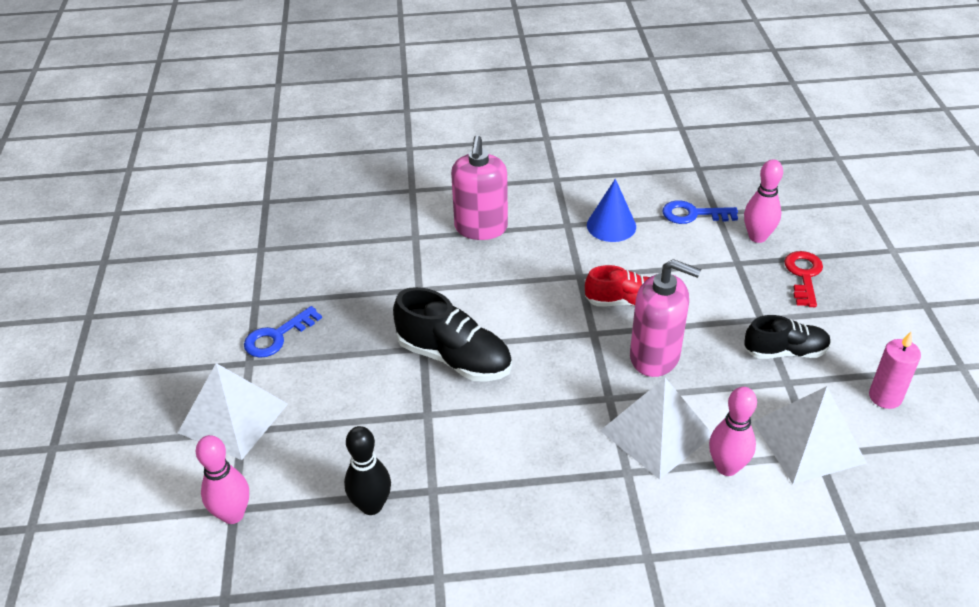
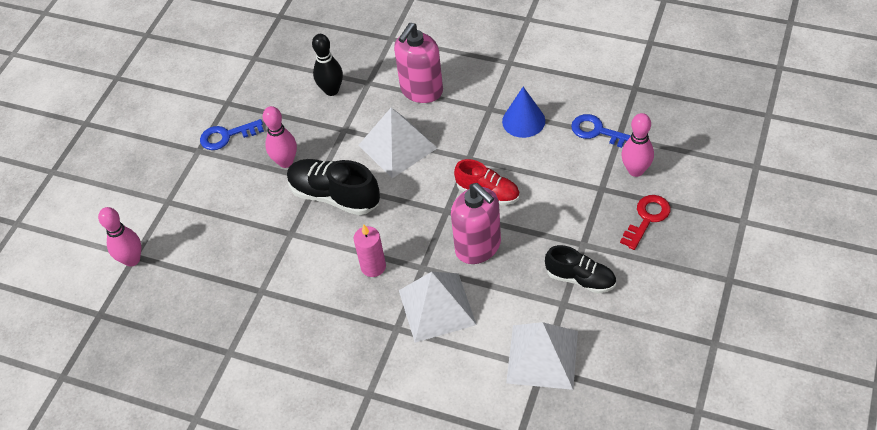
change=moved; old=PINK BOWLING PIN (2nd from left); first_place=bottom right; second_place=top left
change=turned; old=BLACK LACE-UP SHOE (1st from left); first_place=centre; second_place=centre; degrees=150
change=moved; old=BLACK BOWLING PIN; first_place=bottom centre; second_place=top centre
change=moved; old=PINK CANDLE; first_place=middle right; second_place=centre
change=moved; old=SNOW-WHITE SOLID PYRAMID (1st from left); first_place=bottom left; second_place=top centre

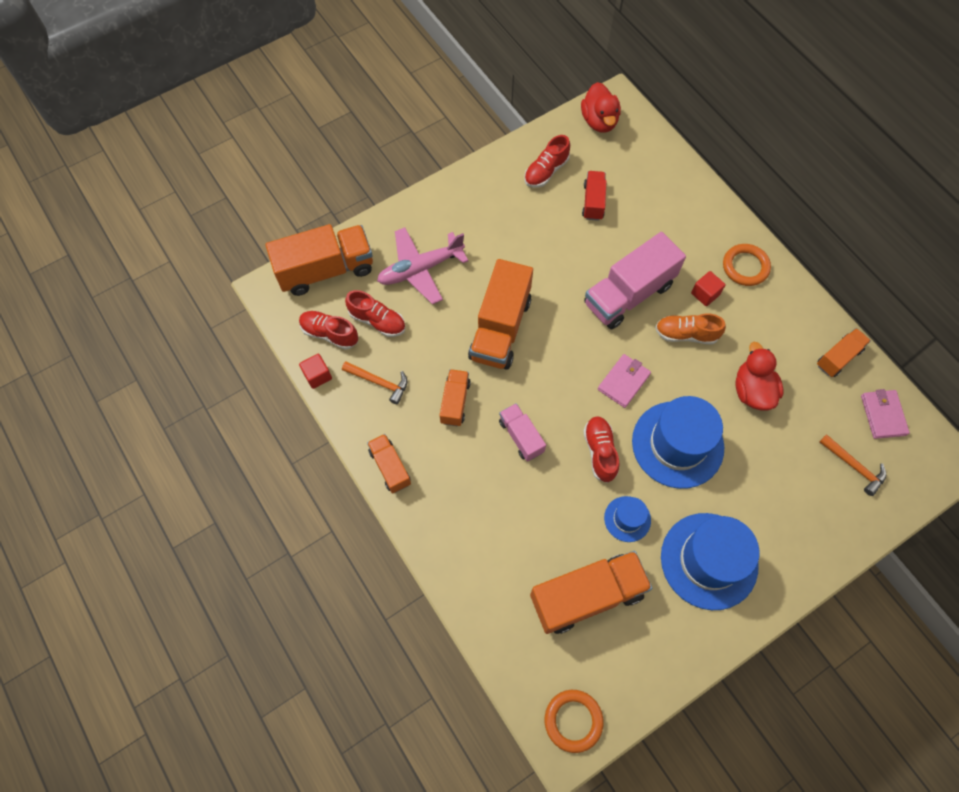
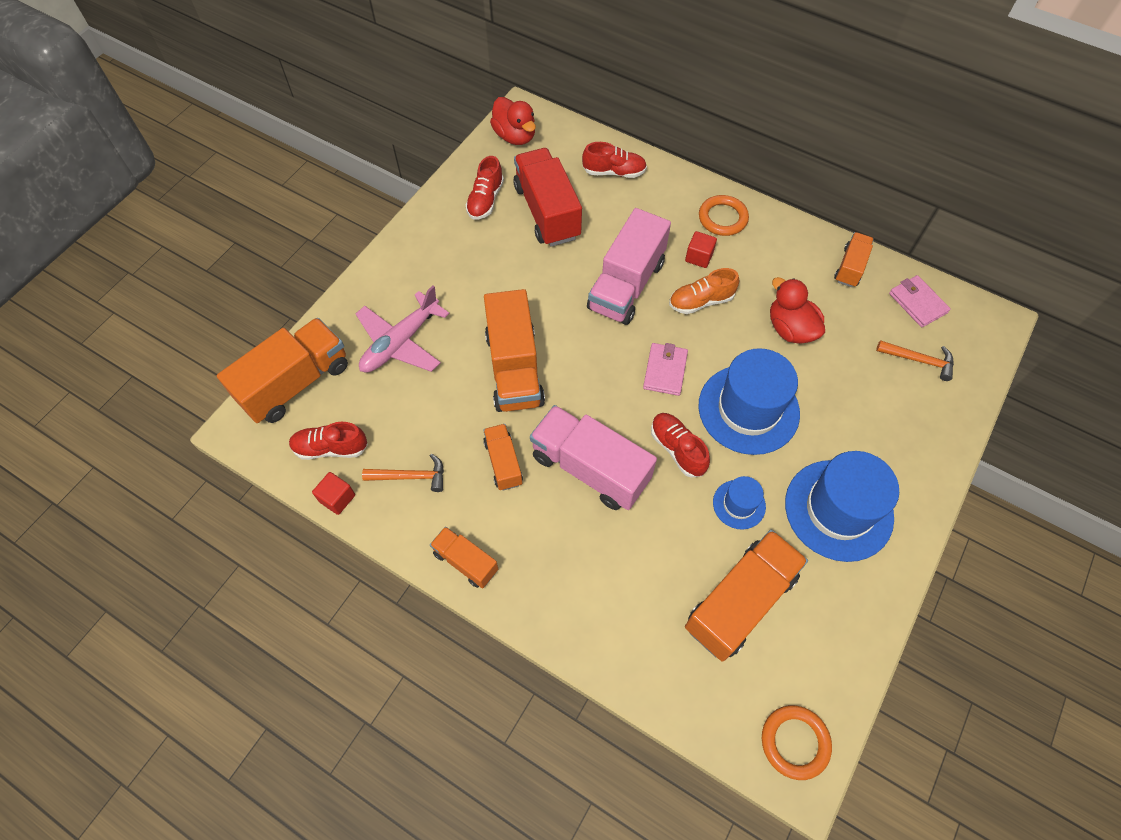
change=resized; old=SCARLET TOY TRUCK; first_place=top centre; second_place=top centre; factor=1.86
change=resized; old=PINK TOY TRUCK (1st from left); first_place=centre; second_place=centre; factor=1.86
change=moved; old=SCARLET LACE-UP SHOE (2nd from left in the first image); new=SCARLET LACE-UP SHOE (3rd from left); first_place=centre; second_place=top centre

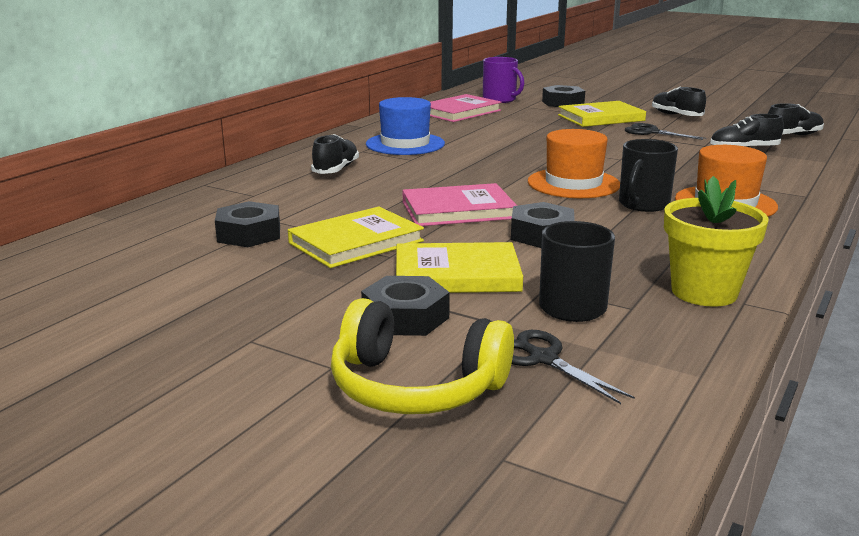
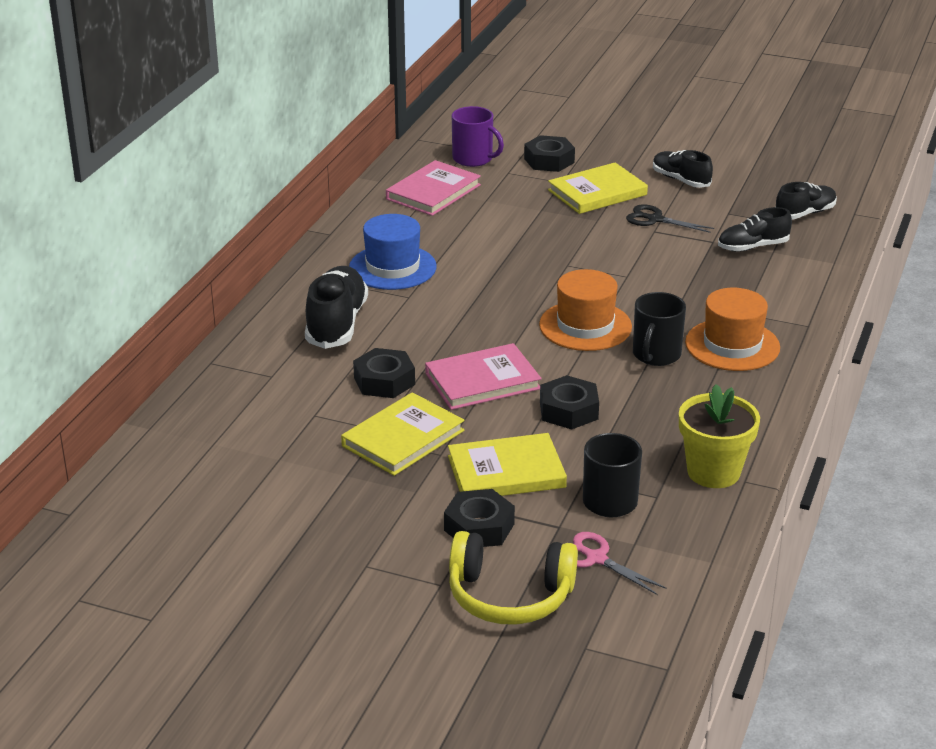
change=resized; old=BLACK LACE-UP SHOE (1st from left); first_place=top centre; second_place=centre; factor=1.57
change=moved; old=BLACK NUT (1st from left); first_place=middle left; second_place=centre
change=recoloured; old=BLACK SHEARS (1st from left); new=PINK SHEARS; first_place=bottom right; second_place=bottom centre

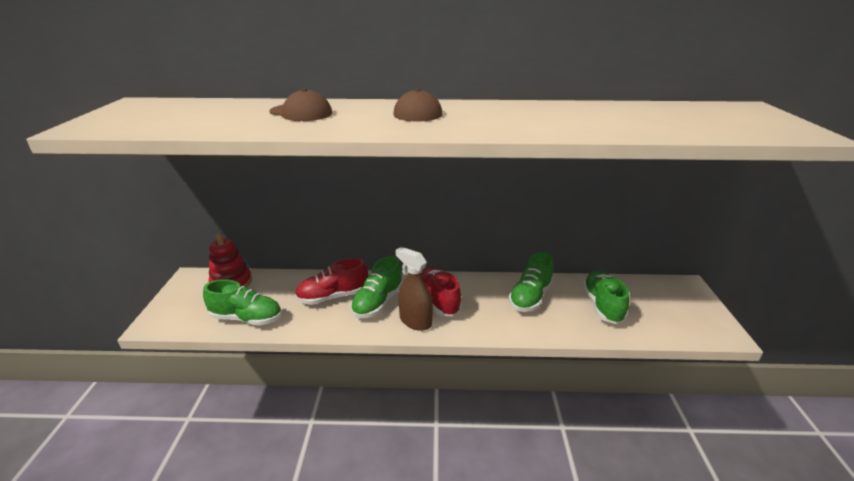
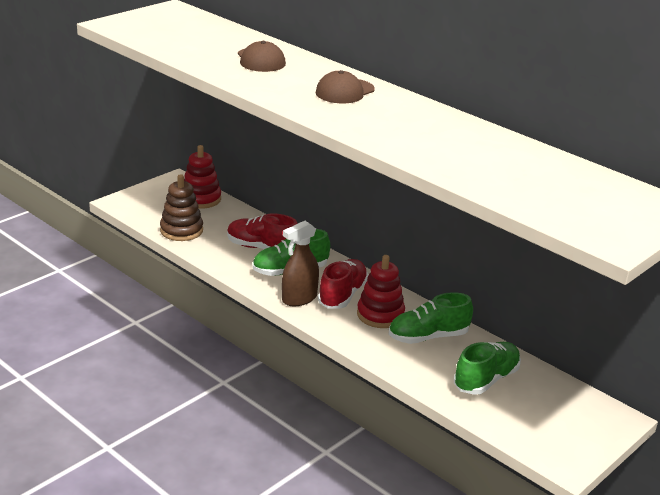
change=replaced; old=GREEN LACE-UP SHOE (1st from left); new=BROWN STACKING RINGS; first_place=middle left; second_place=middle left
change=turned; old=BROWN SPRAY BOTTLE; first_place=centre; second_place=centre; degrees=-120
change=added; new=SCARLET STACKING RINGS (2nd from left); second_place=centre

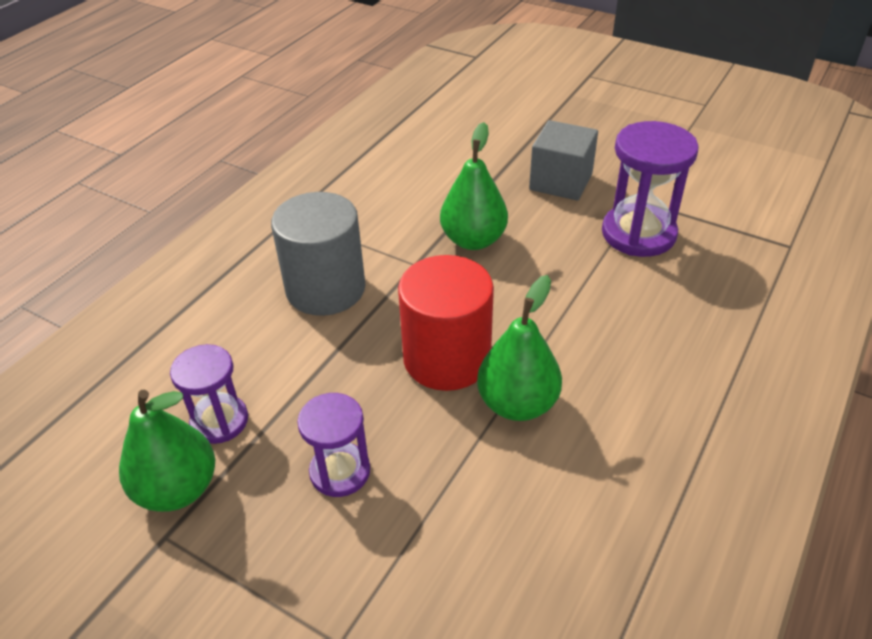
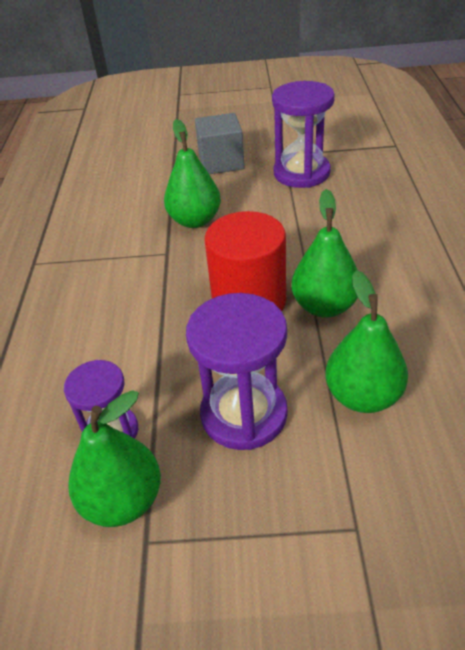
change=resized; old=PURPLE SANDGLASS (2nd from left); first_place=bottom centre; second_place=centre; factor=1.61
change=added; new=GREEN PEAR FRUIT (4th from left); second_place=middle right
change=removed; old=GREY CYLINDER SHAPE; first_place=centre

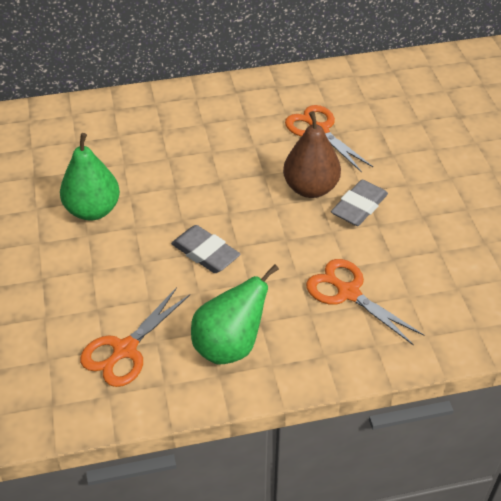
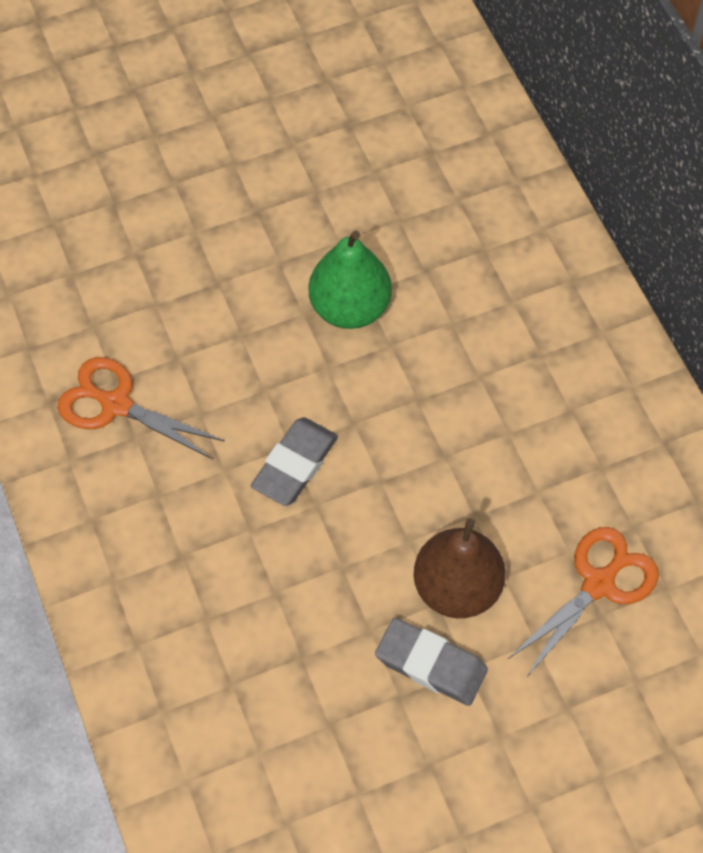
change=removed; old=GREEN PEAR FRUIT (2nd from left); first_place=centre
change=removed; old=ORANGE-COLOURED SHEARS (3rd from left); first_place=middle right

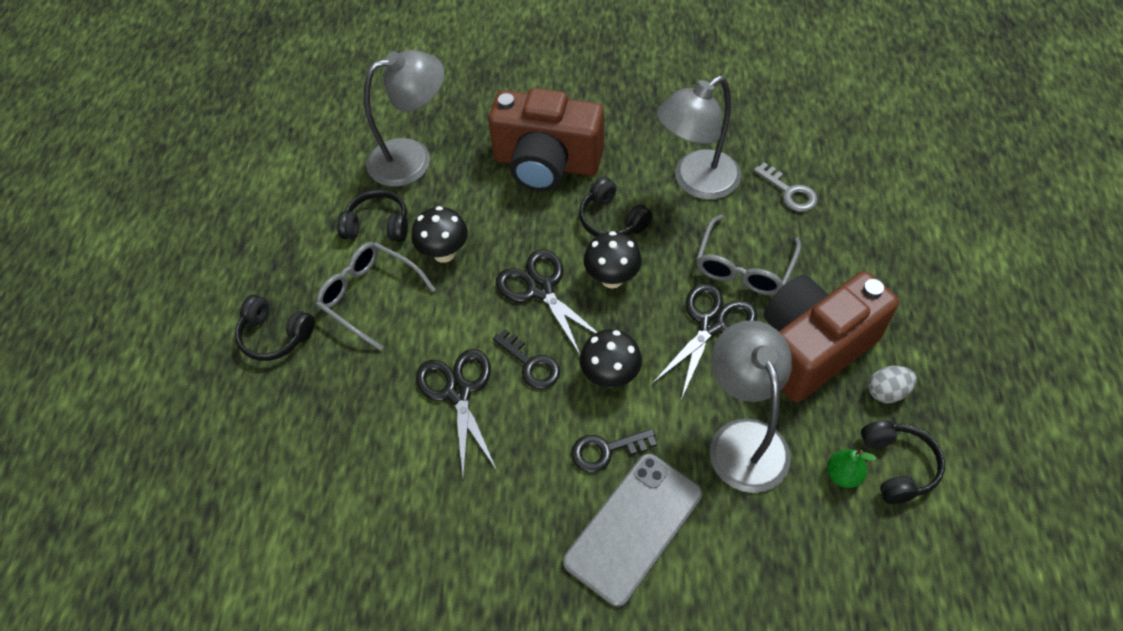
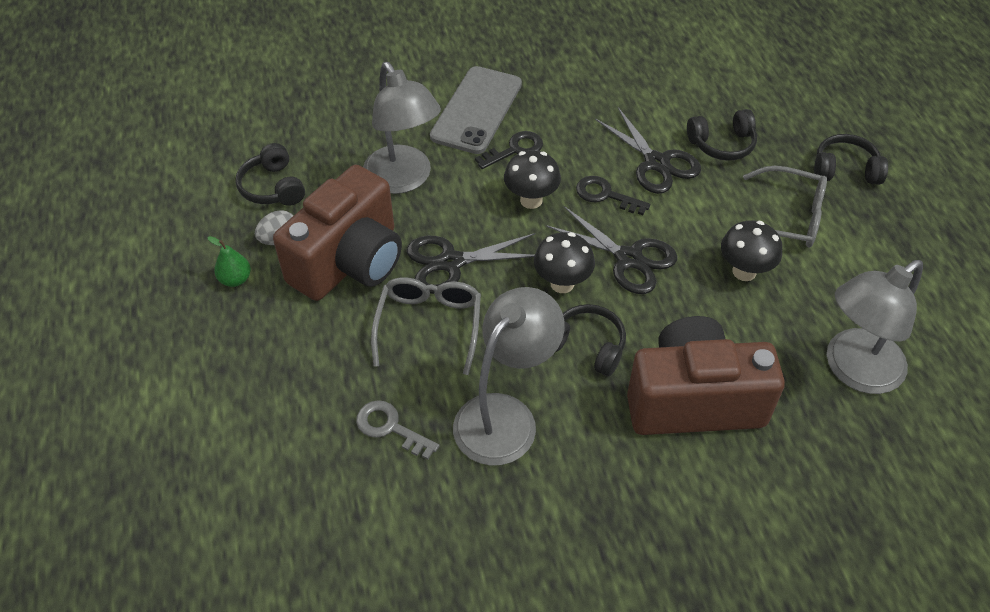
change=moved; old=GREEN PEAR FRUIT; first_place=bottom right; second_place=middle left
change=turned; old=BLACK SHEARS (3rd from left in the first image); first_place=centre; second_place=centre; degrees=60
change=moved; old=BLACK HEADSET (2nd from left in the first image); new=BLACK HEADSET (3rd from left); first_place=middle left; second_place=top right

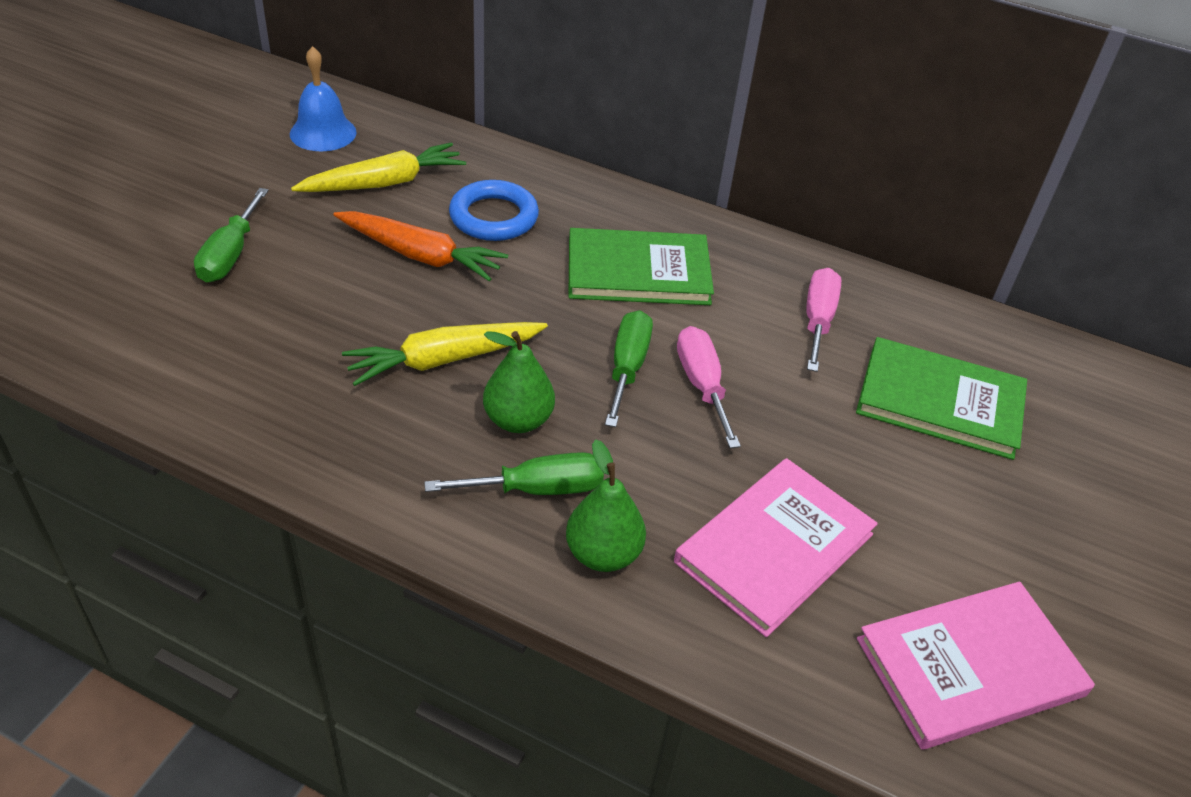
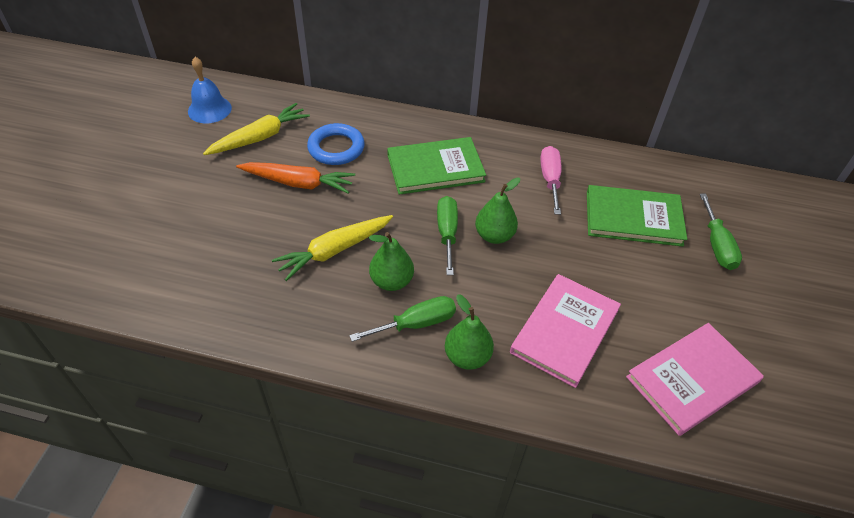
change=replaced; old=PINK HAND SCREWDRIVER (1st from left); new=GREEN PEAR FRUIT (3rd from left); first_place=centre; second_place=centre
change=moved; old=GREEN HAND SCREWDRIVER (1st from left in the first image); new=GREEN HAND SCREWDRIVER (3rd from left); first_place=top left; second_place=middle right

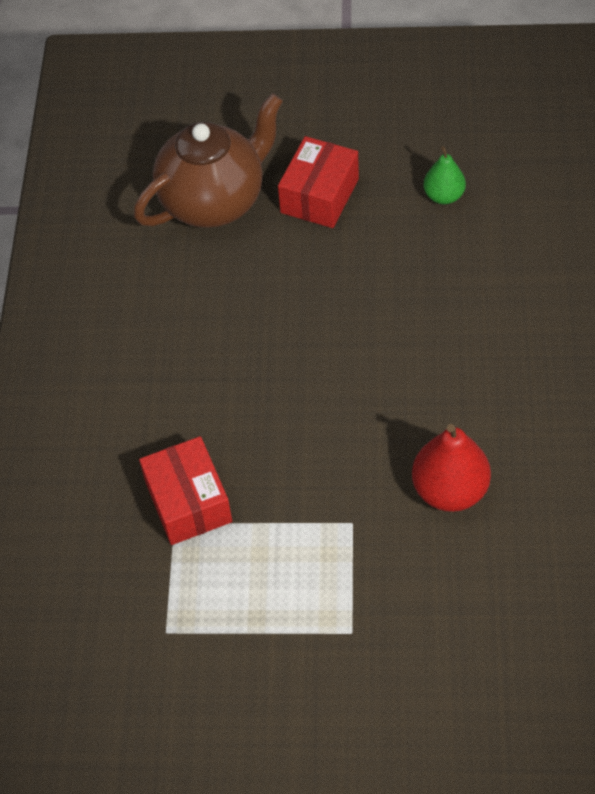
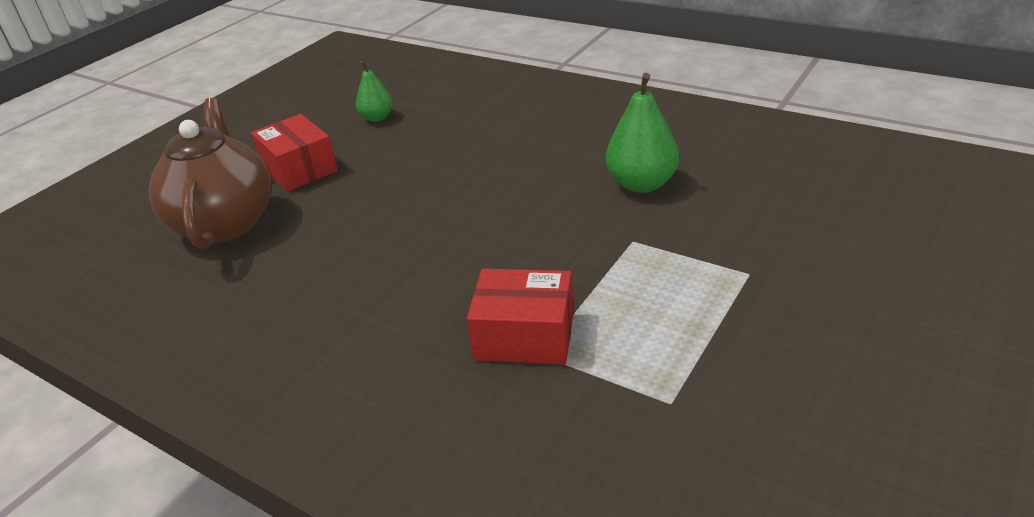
change=recoloured; old=SCARLET PEAR FRUIT; new=GREEN PEAR FRUIT (2nd from left); first_place=middle right; second_place=top centre

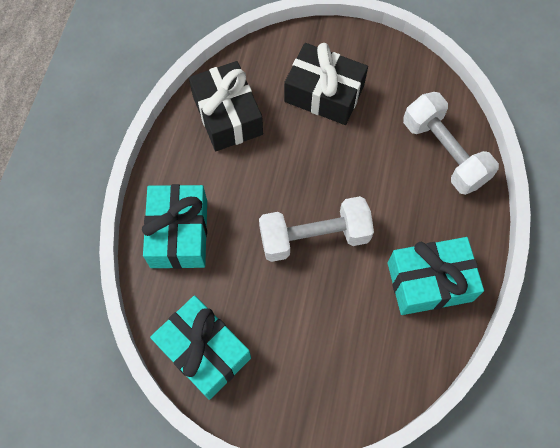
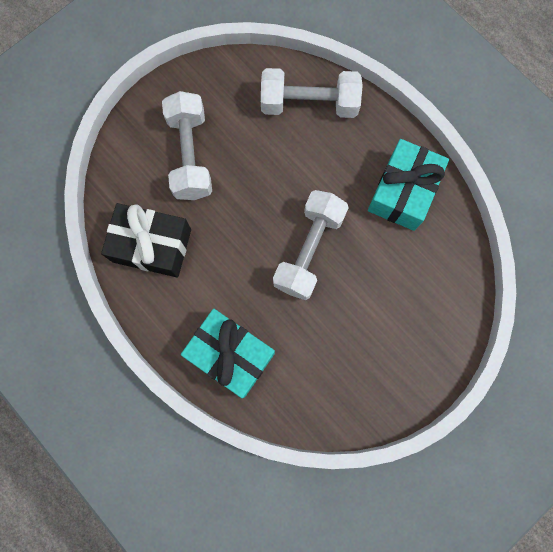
change=replaced; old=BLACK PRESENT (2nd from left); new=SNOW-WHITE HAND WEIGHT (1st from left); first_place=top centre; second_place=top centre
change=removed; old=TURQUOISE PRESENT (2nd from left); first_place=bottom centre

